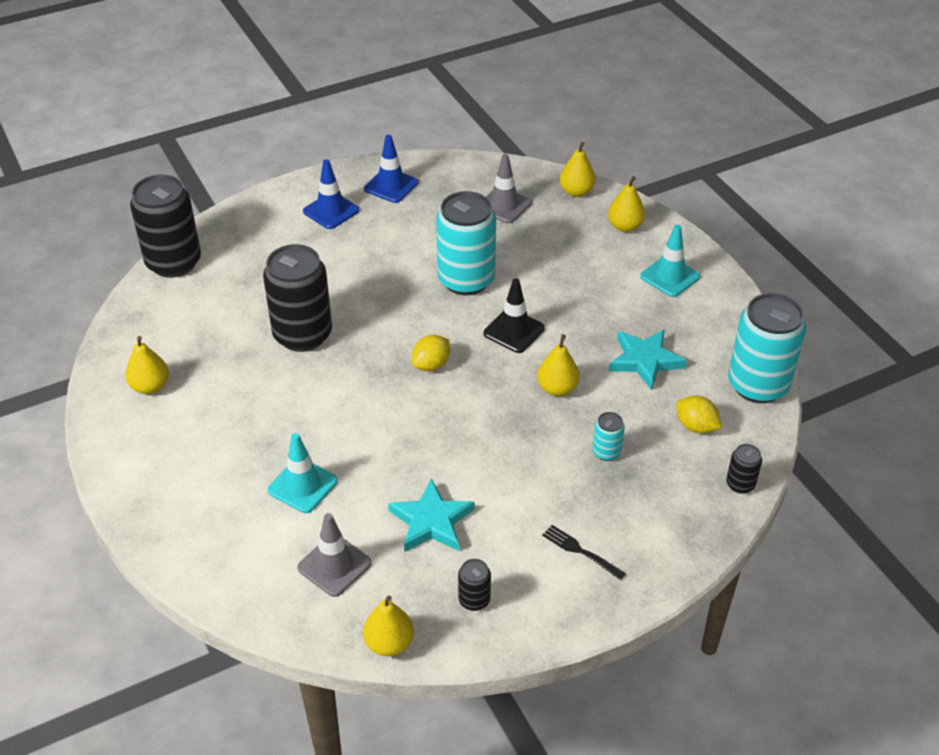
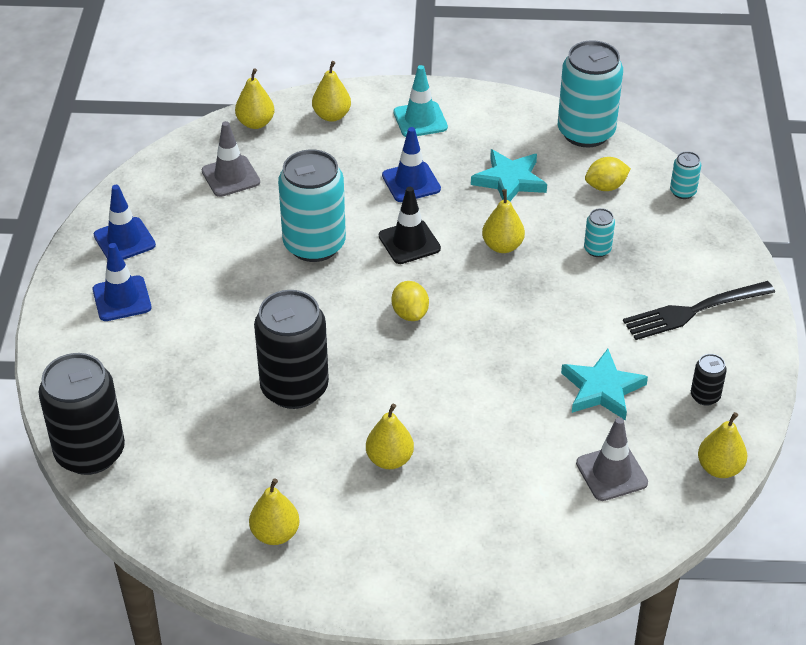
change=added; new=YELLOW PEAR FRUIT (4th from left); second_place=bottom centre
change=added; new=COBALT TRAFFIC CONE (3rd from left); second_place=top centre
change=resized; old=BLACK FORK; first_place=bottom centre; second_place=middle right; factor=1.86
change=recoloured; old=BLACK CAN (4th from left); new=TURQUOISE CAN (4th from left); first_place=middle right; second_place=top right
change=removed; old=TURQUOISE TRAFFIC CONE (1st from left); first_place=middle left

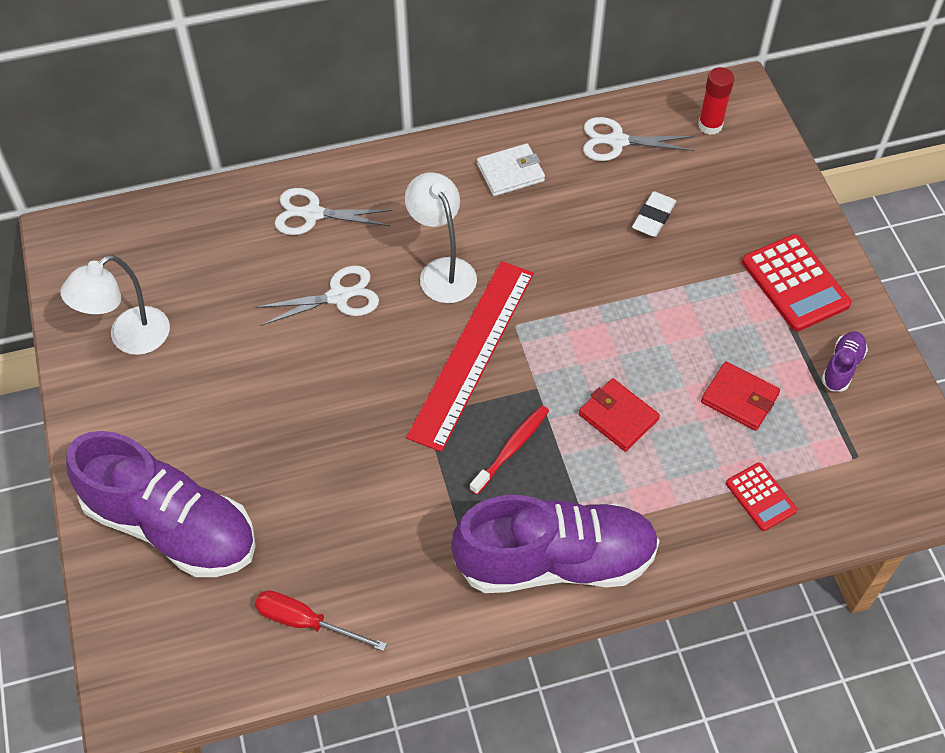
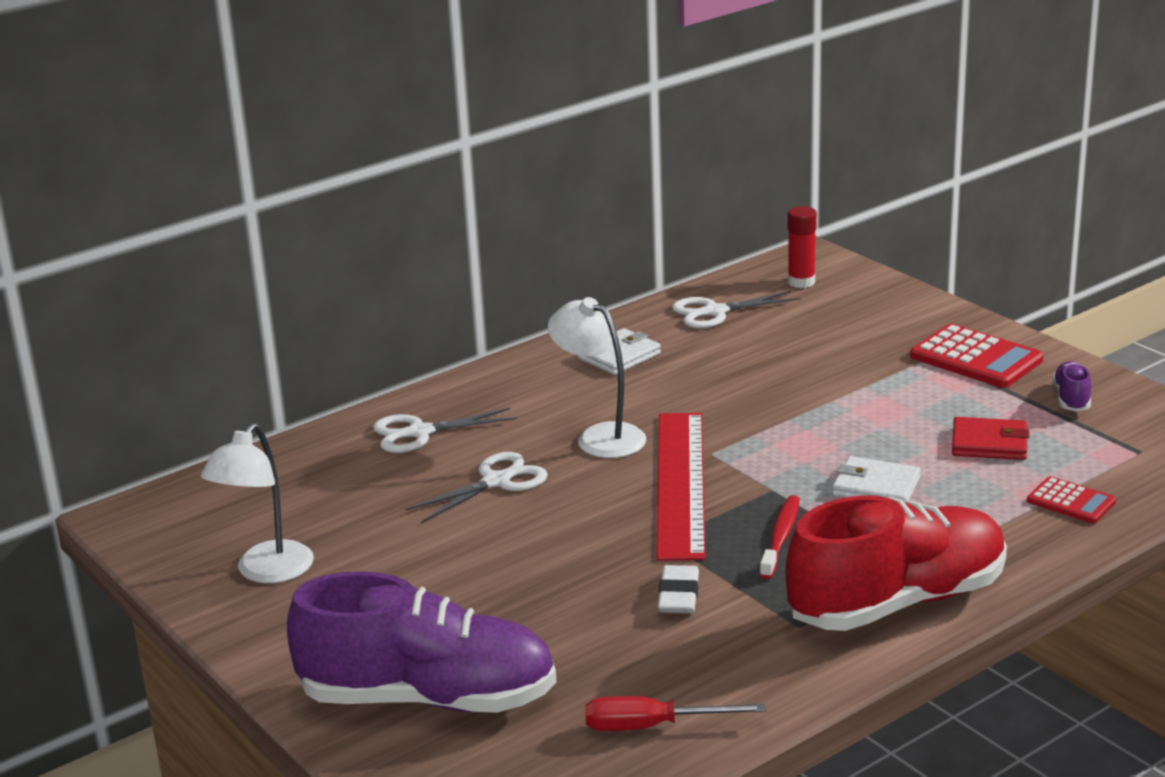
change=moved; old=SNOW-WHITE GUM ERASER; first_place=top right; second_place=bottom centre
change=recoloured; old=PURPLE LACE-UP SHOE (2nd from left); new=SCARLET LACE-UP SHOE; first_place=bottom centre; second_place=bottom right
change=recoloured; old=SCARLET CARD WALLET (1st from left); new=SNOW-WHITE CARD WALLET (2nd from left); first_place=centre; second_place=middle right

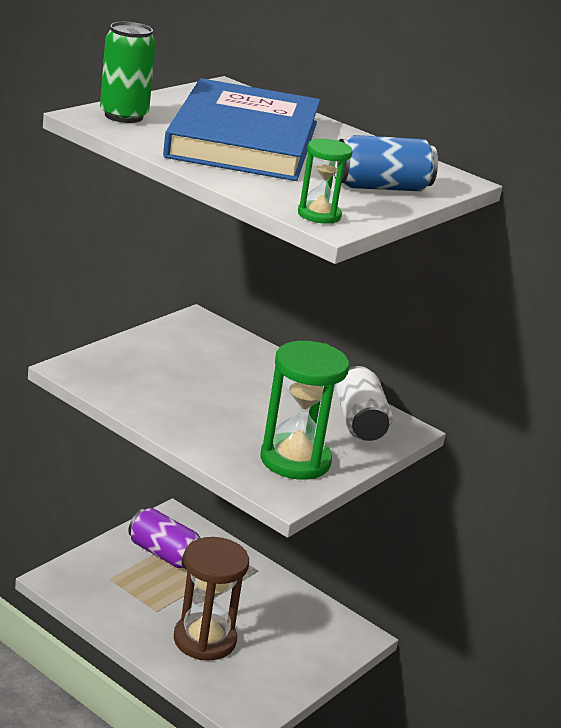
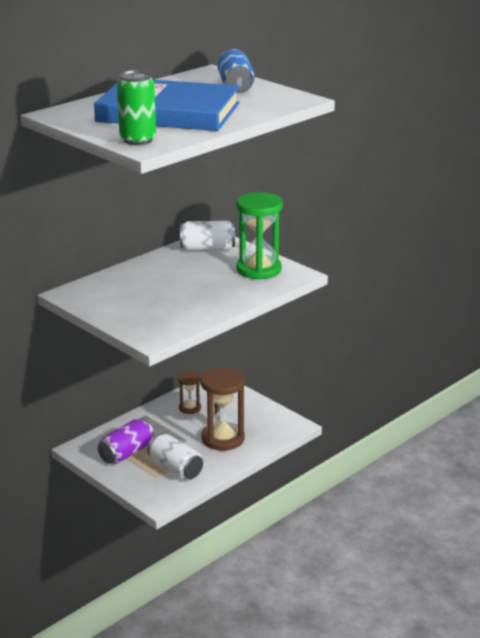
change=added; new=SNOW-WHITE CAN (1st from left); second_place=bottom centre
change=added; new=BROWN SANDGLASS (1st from left); second_place=centre
change=removed; old=GREEN SANDGLASS (2nd from left); first_place=top centre

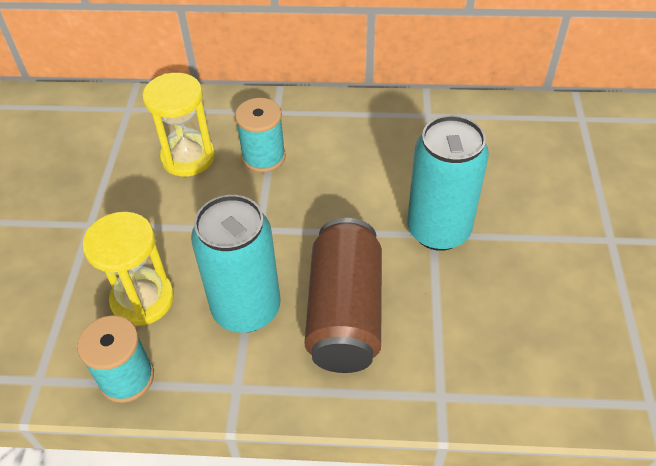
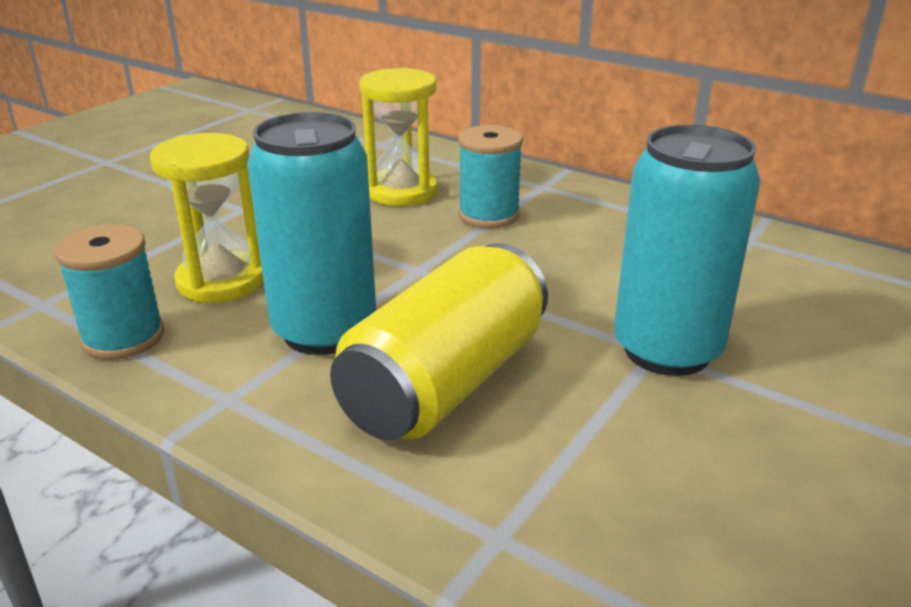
change=recoloured; old=BROWN CAN; new=YELLOW CAN; first_place=centre; second_place=centre

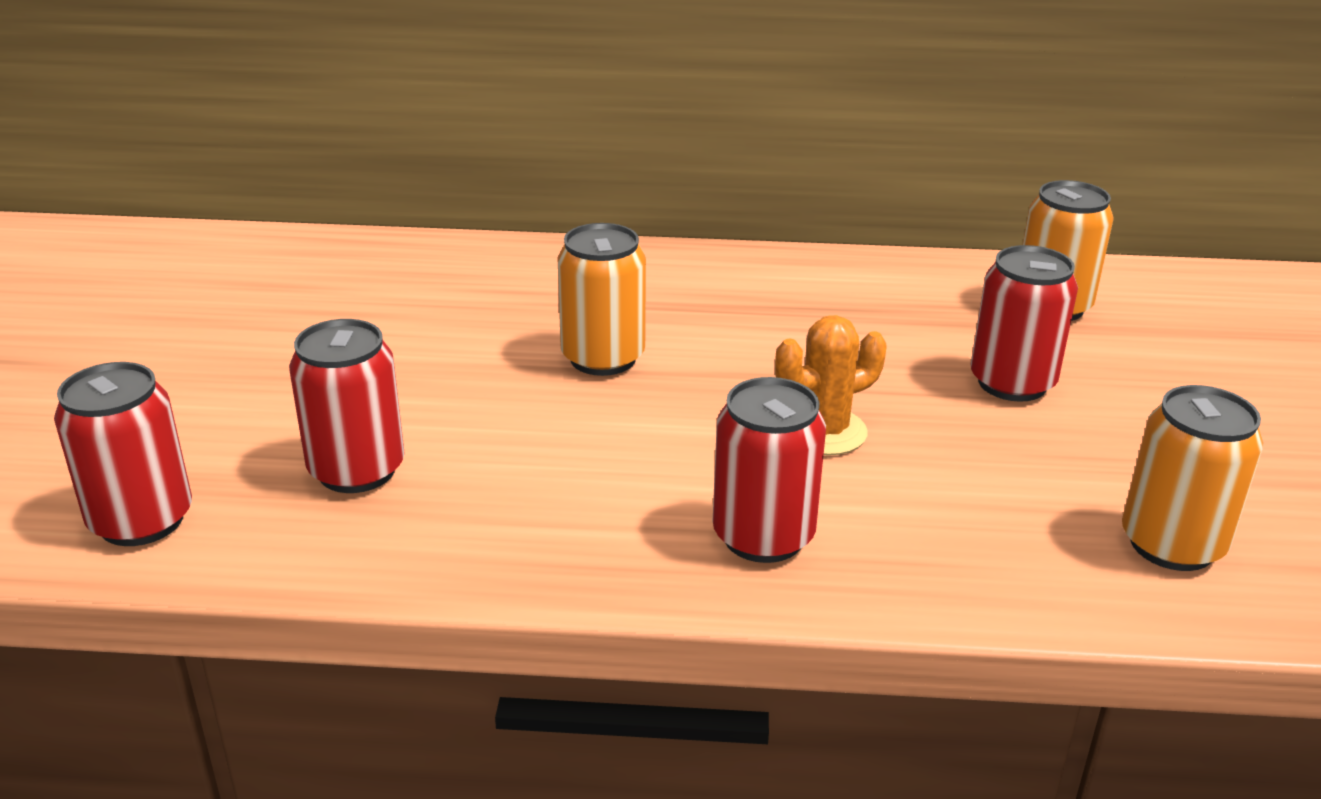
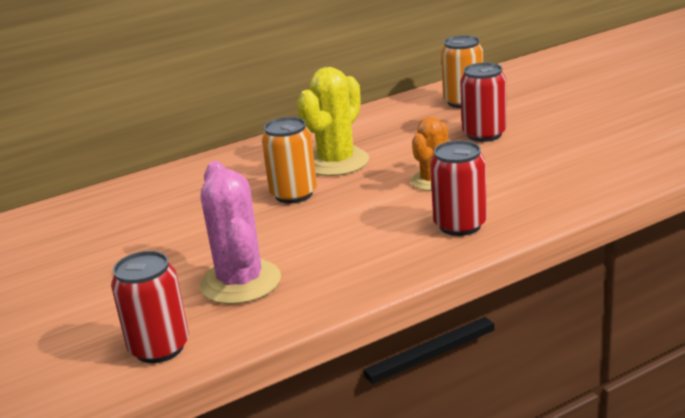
change=replaced; old=SCARLET CAN (2nd from left); new=PINK PRICKLY PLANT; first_place=middle left; second_place=centre
change=added; new=YELLOW PRICKLY PLANT; second_place=top centre
change=removed; old=ORANGE-COLOURED CAN (3rd from left); first_place=middle right

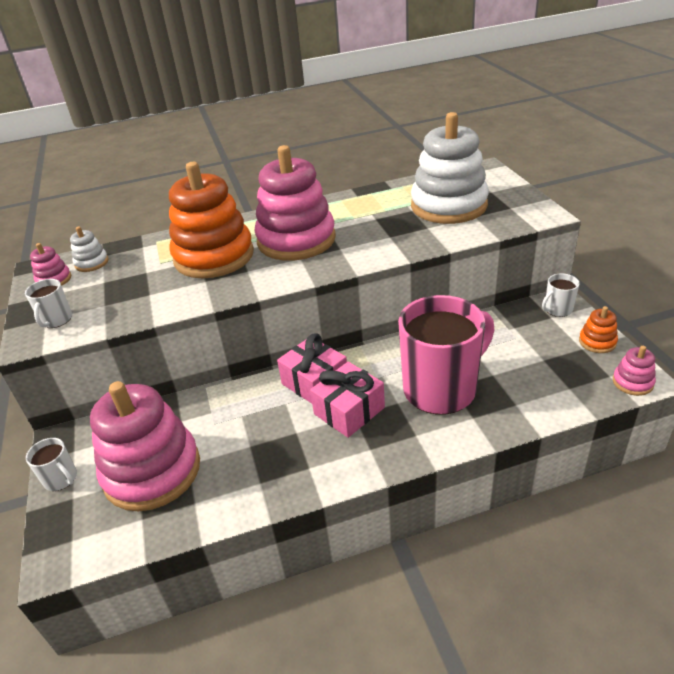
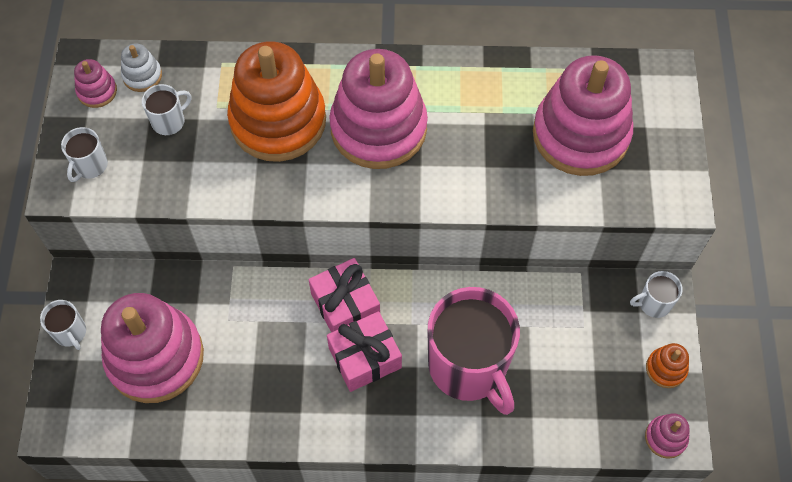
change=added; new=SNOW-WHITE COFFEE MUG (3rd from left); second_place=top left
change=turned; old=PINK COFFEE MUG; first_place=centre; second_place=bottom centre; degrees=75
change=recoloured; old=SNOW-WHITE STACKING RINGS (2nd from left); new=PINK STACKING RINGS (4th from left); first_place=top right; second_place=top right

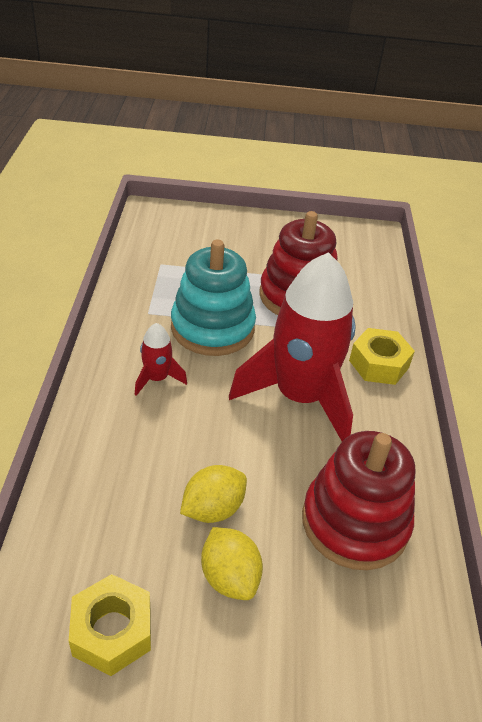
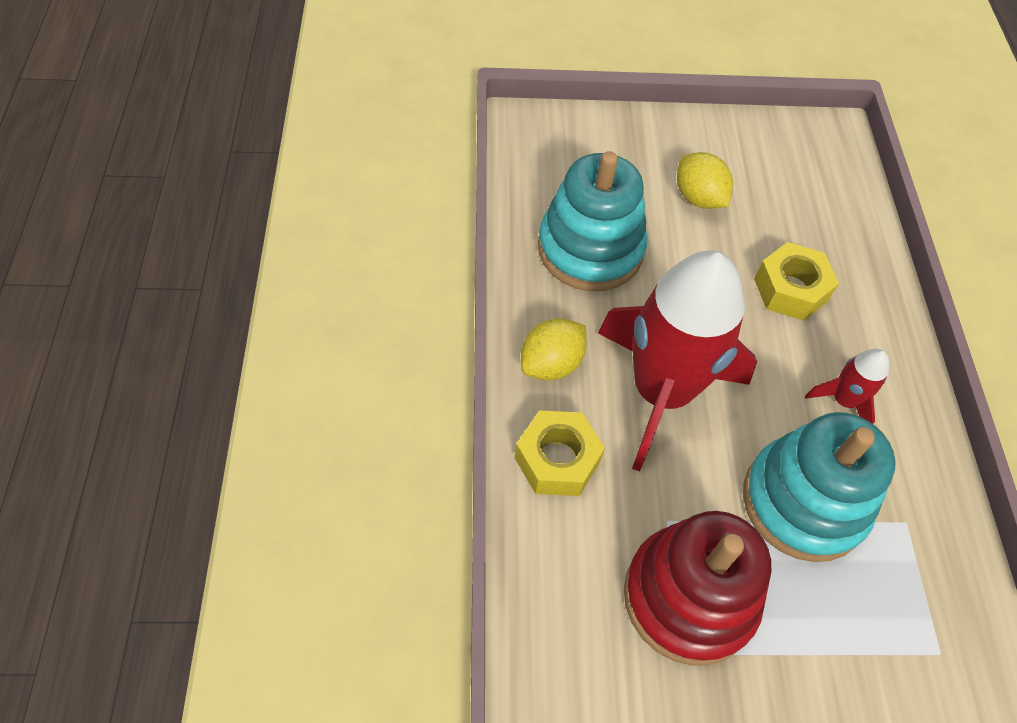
change=moved; old=YELLOW CITRUS FRUIT (1st from left); first_place=bottom centre; second_place=centre
change=recoloured; old=SCARLET STACKING RINGS (2nd from left); new=TURQUOISE STACKING RINGS (1st from left); first_place=bottom right; second_place=top centre
change=moved; old=YELLOW NUT (1st from left in the first image); new=YELLOW NUT (2nd from left); first_place=bottom left; second_place=middle right

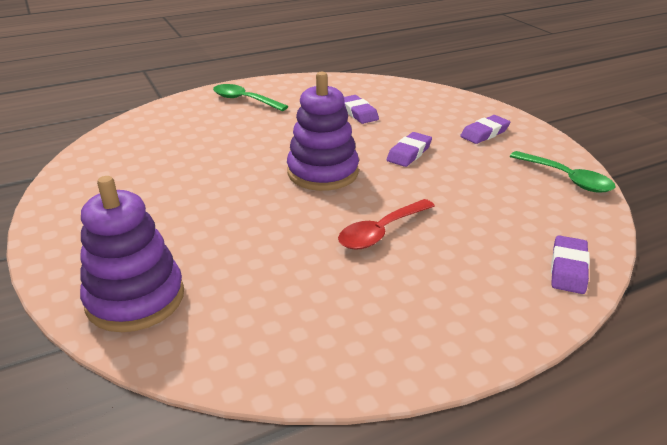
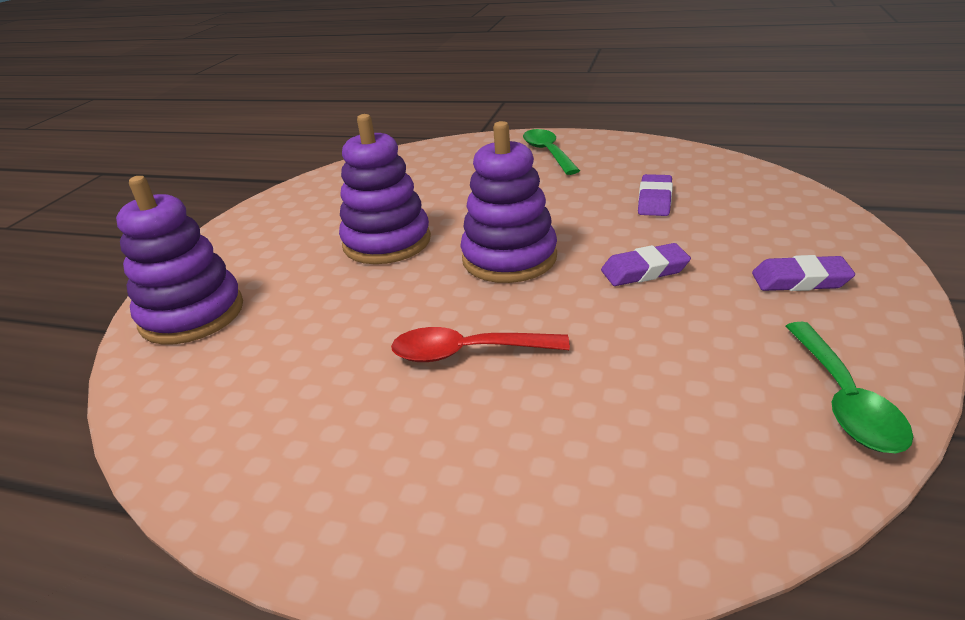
change=added; new=PURPLE STACKING RINGS (2nd from left); second_place=top centre
change=removed; old=PURPLE GUM ERASER (4th from left); first_place=middle right

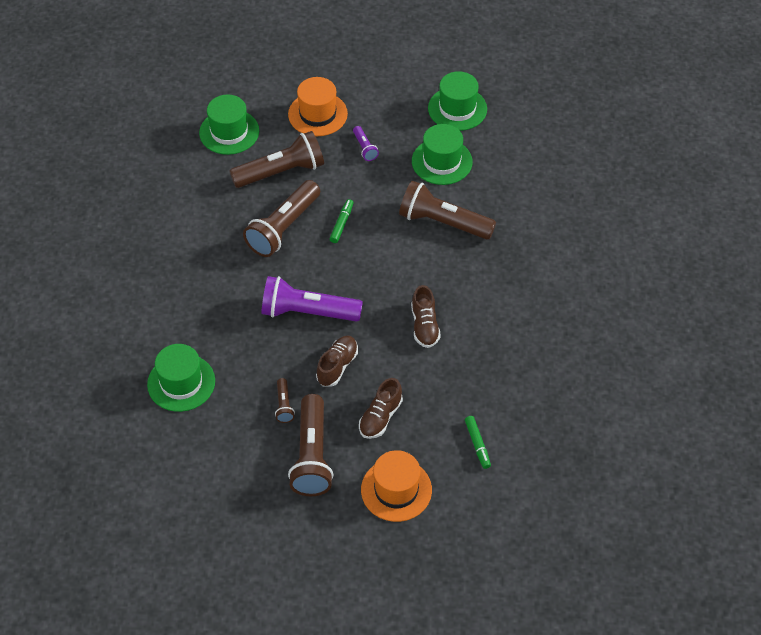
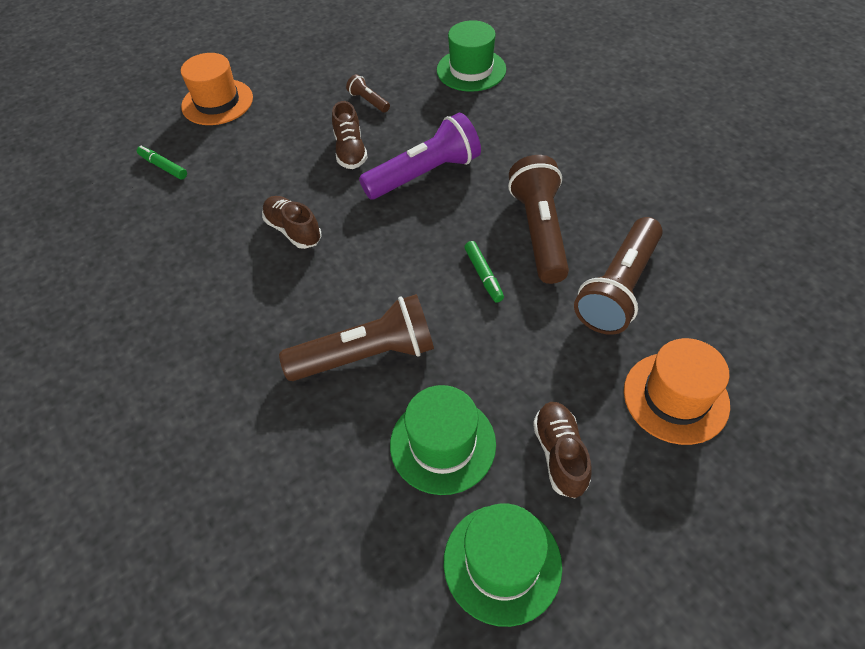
change=moved; old=BROWN LACE-UP SHOE (2nd from left in the first image); new=BROWN LACE-UP SHOE (3rd from left); first_place=centre; second_place=bottom centre
change=removed; old=GREEN HAT (2nd from left); first_place=top left
change=removed; old=BROWN FLASHLIGHT (4th from left); first_place=bottom centre
change=removed; old=PURPLE FLASHLIGHT (2nd from left); first_place=top centre

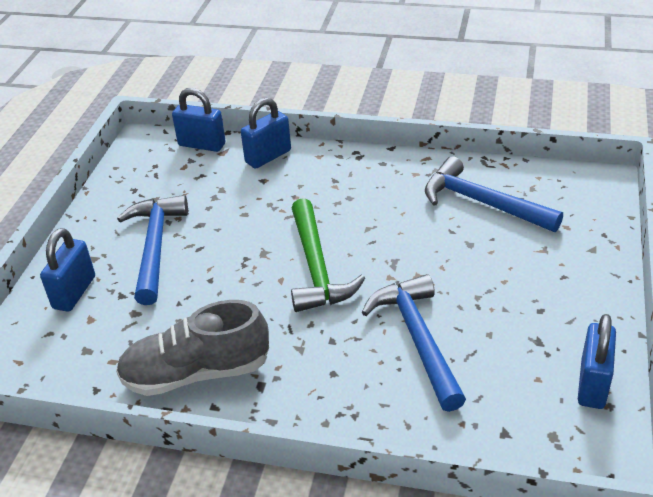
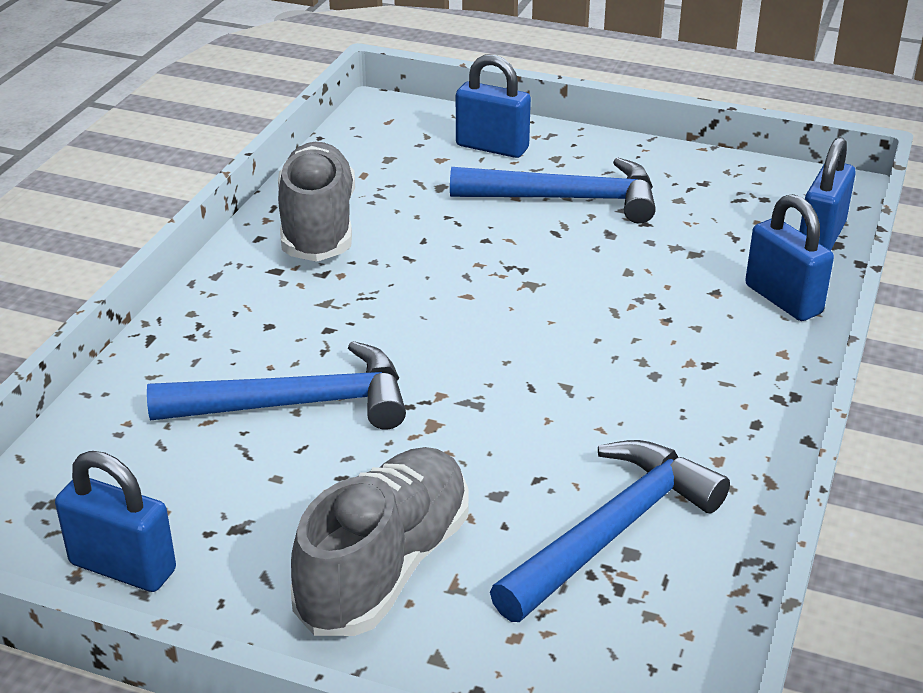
change=added; new=GREY LACE-UP SHOE (2nd from left); second_place=bottom centre
change=removed; old=GREEN CLAW HAMMER; first_place=centre

